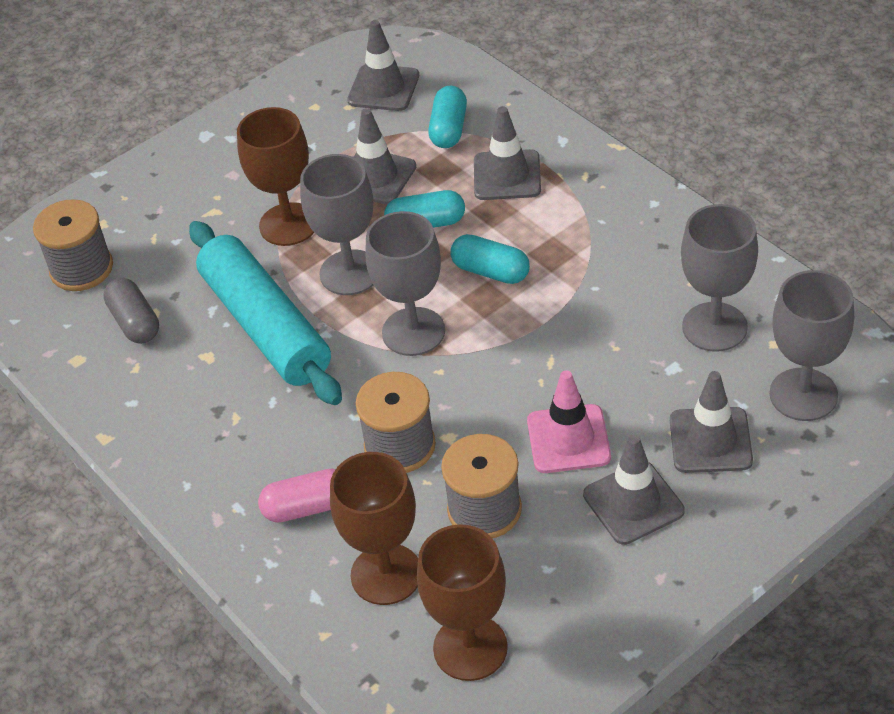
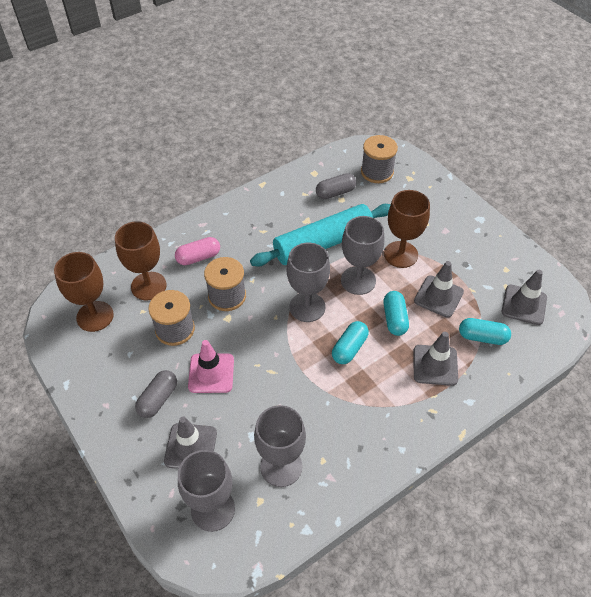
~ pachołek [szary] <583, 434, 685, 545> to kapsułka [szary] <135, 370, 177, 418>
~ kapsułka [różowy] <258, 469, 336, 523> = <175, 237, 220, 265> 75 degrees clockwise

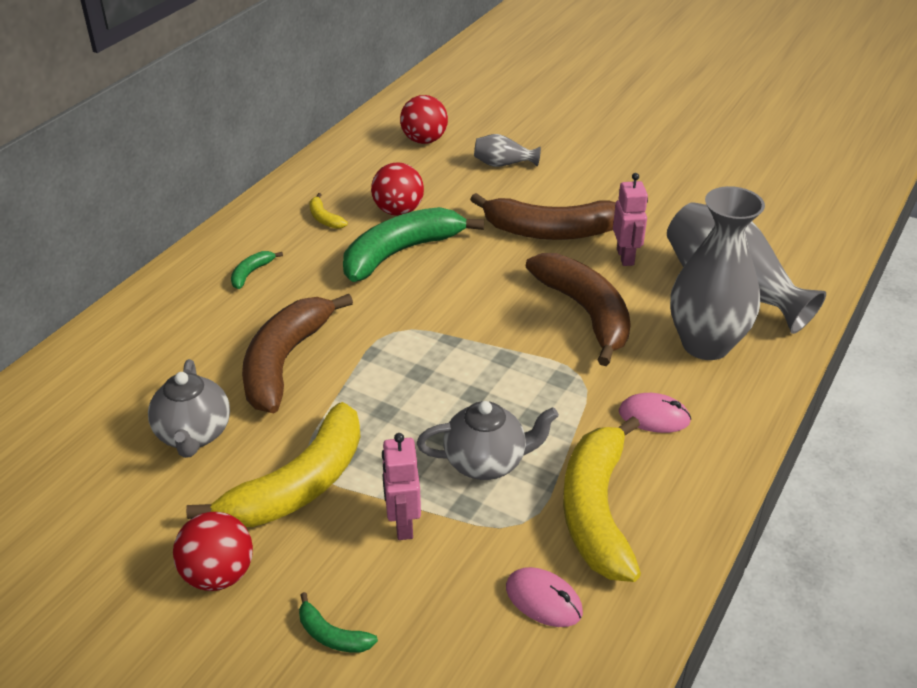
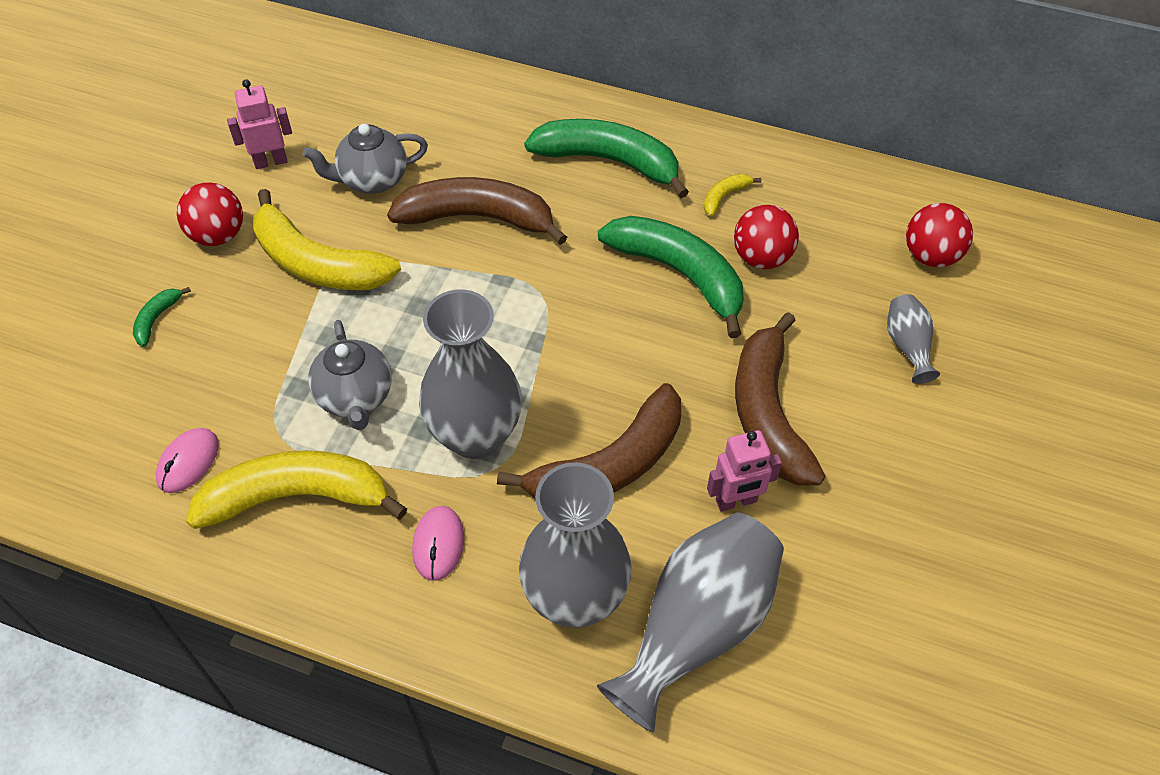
~ robot [różowy] <382, 433, 421, 540> to <227, 79, 292, 169>
+ wazon [szary] <419, 290, 522, 459>
~ banan [zielony] <231, 251, 283, 289> = <524, 119, 689, 198> x2.39

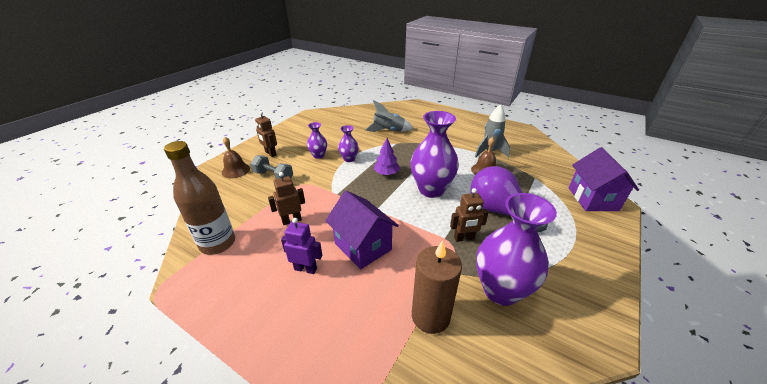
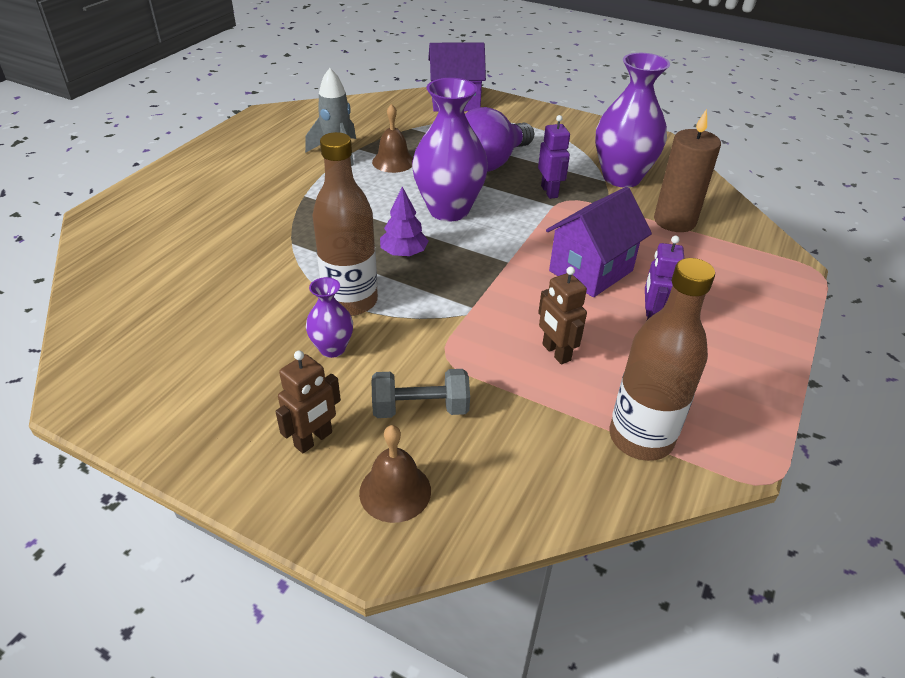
~ wazon [fioletowy] <338, 125, 359, 162> to butelka [brązowy] <312, 132, 378, 316>
~ hantel [szary] <251, 155, 293, 179> = <372, 369, 470, 418> 60 degrees clockwise
~ robot [brązowy] <450, 188, 489, 242> to robot [fioletowy] <538, 115, 570, 199>
- rakieta [szary] <365, 100, 413, 132>

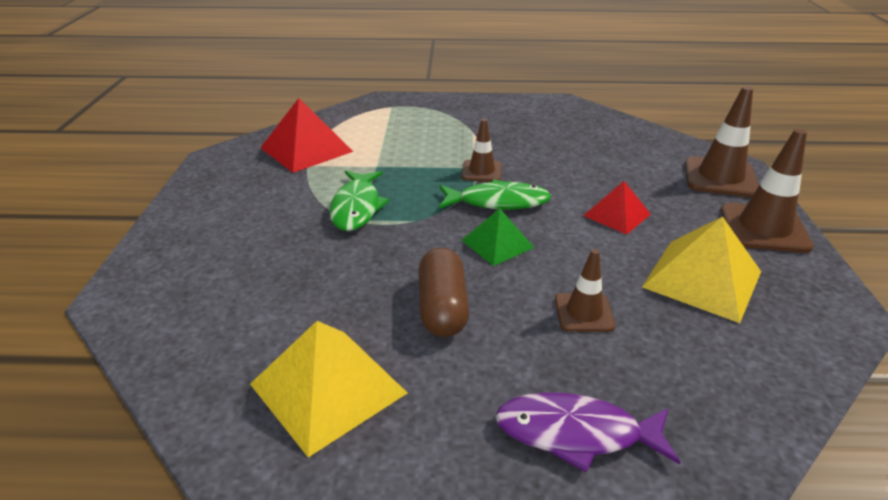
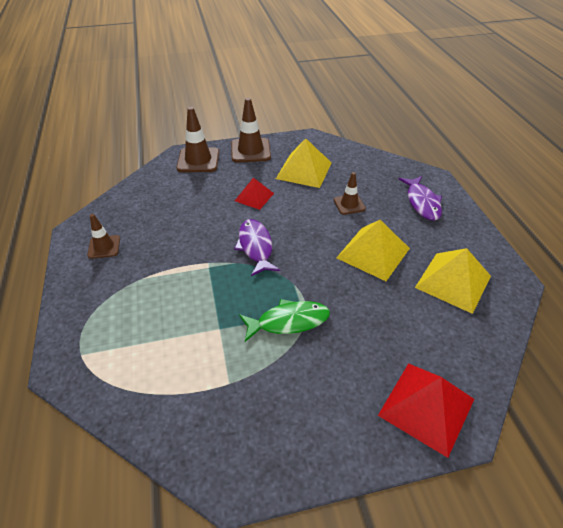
~ pachołek [brązowy] <461, 119, 502, 182> to <87, 214, 120, 259>
~ ryba [zielony] <439, 179, 551, 210> to ryba [fioletowy] <234, 219, 280, 276>
~ kapsułka [brązowy] <418, 247, 469, 337> to piramida [żółty] <336, 220, 410, 281>
~ piramida [czerwony] <260, 98, 353, 173> to <378, 363, 474, 458>
- piramida [zielony] <461, 208, 534, 266>

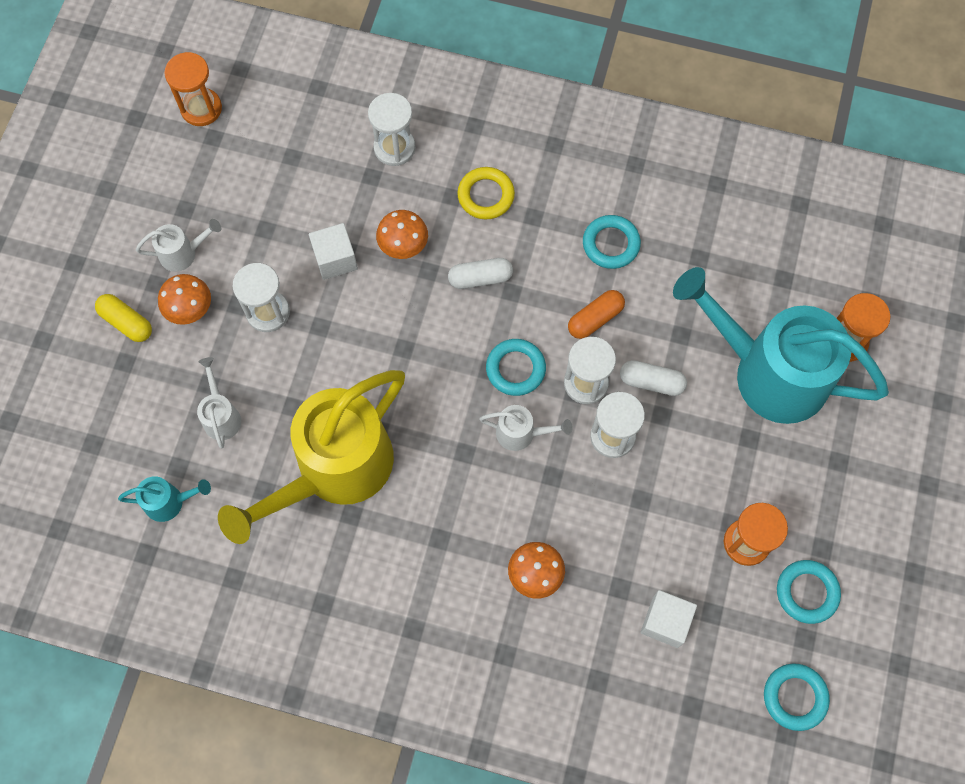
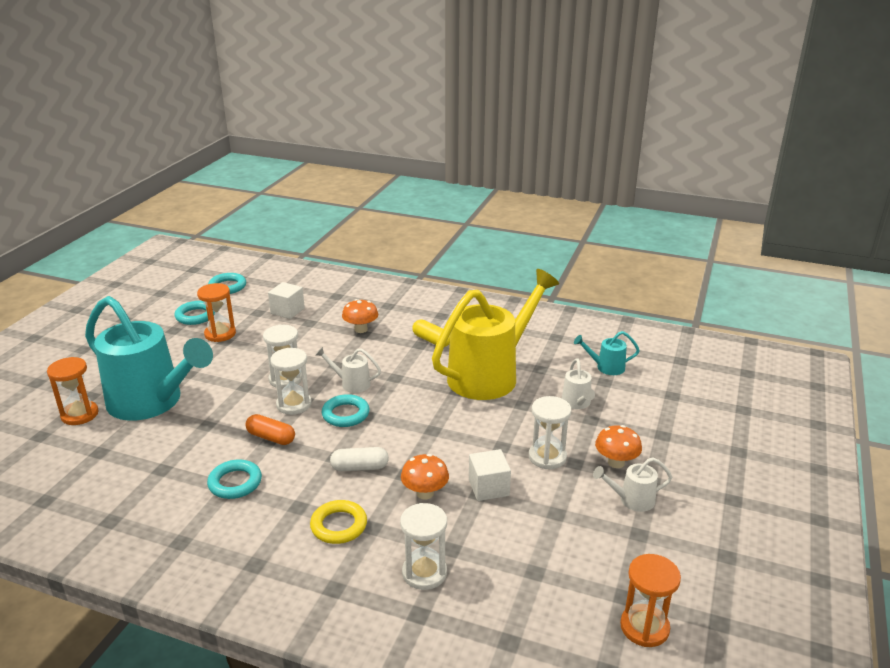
~ kapsułka [pomarańczowy] <568, 290, 625, 339> = <246, 414, 295, 445> 60 degrees clockwise
~ kapsułka [żółty] <95, 294, 152, 342> to <412, 320, 450, 347>
- kapsułka [biały] <620, 360, 687, 396>

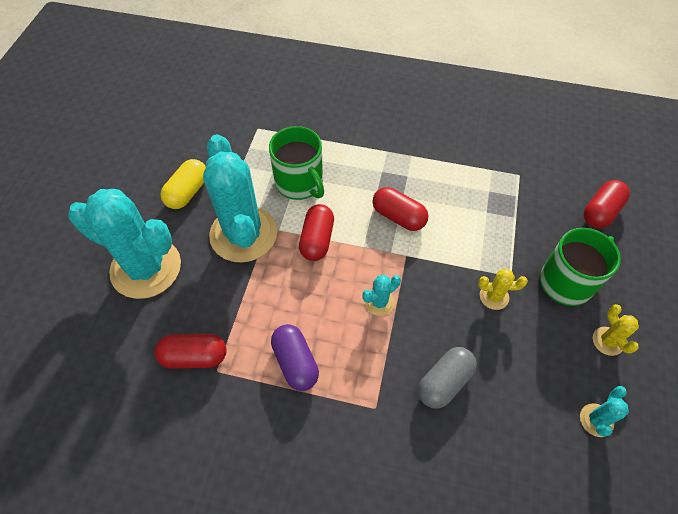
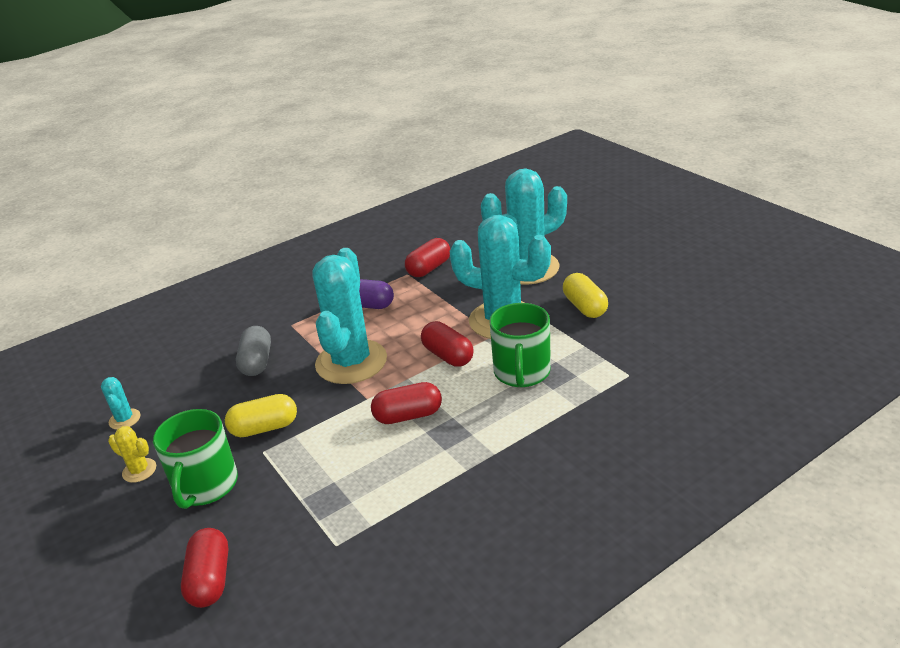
~ kaktus [żółty] <478, 268, 528, 310> to kapsułka [żółty] <225, 394, 297, 437>
~ kaktus [turkusowy] <363, 275, 401, 316> = <312, 248, 387, 384> x2.45
~ kubek [zielony] <269, 126, 324, 200> = <489, 303, 551, 387> 90 degrees counterclockwise

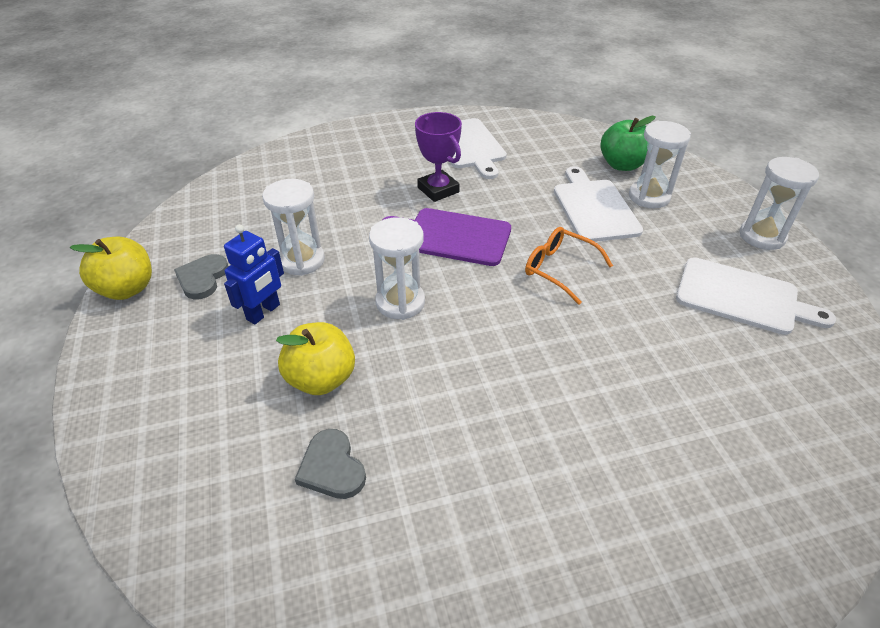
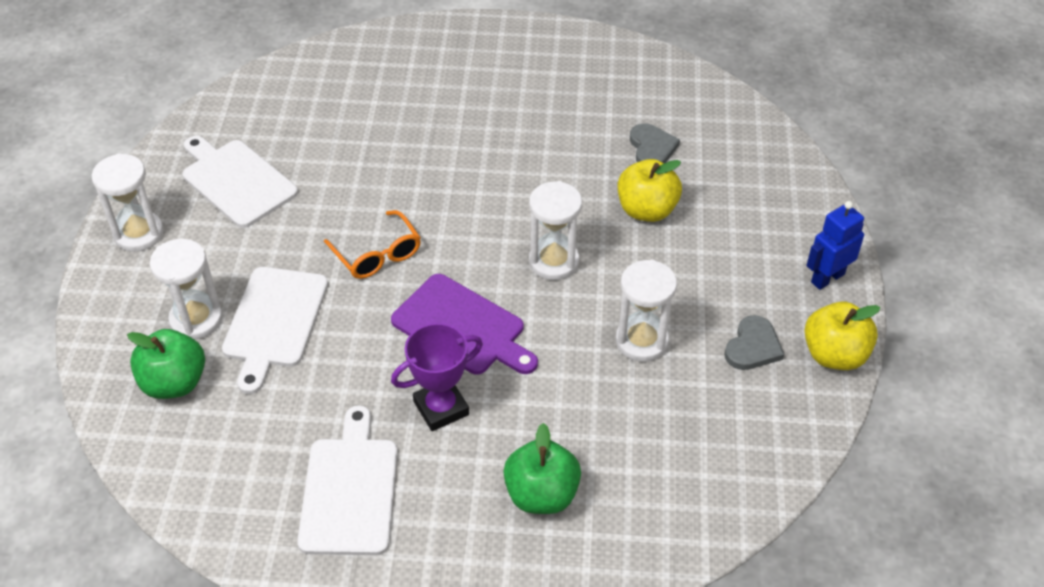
~ puchar [fioletowy] <415, 112, 462, 202> = <391, 323, 483, 431> 75 degrees clockwise
+ jabłko [zielony] <503, 423, 581, 514>
~ robot [niebieski] <224, 224, 284, 324> to <806, 201, 864, 290>

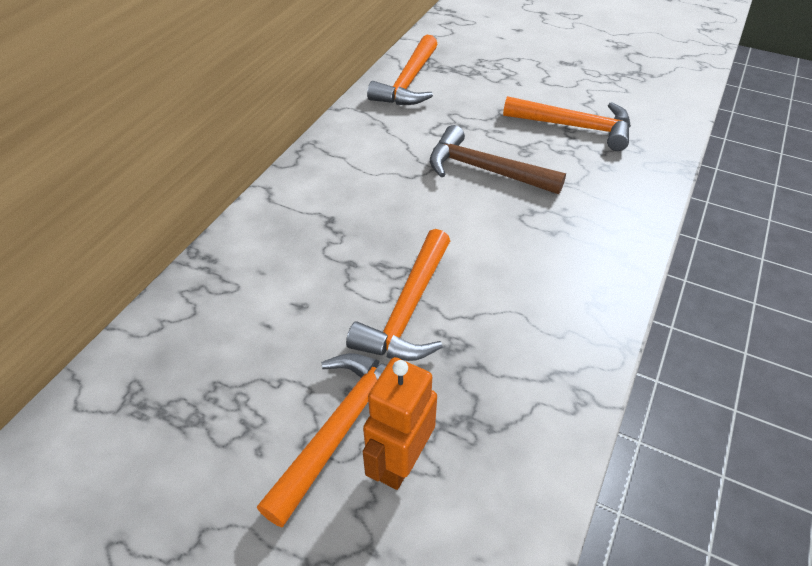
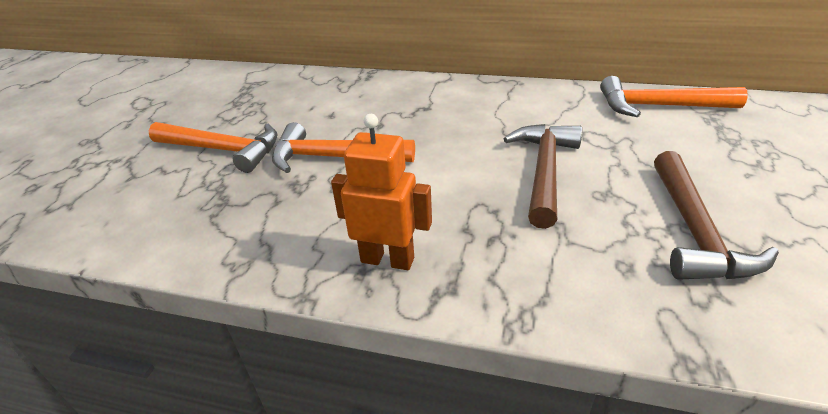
~ robot [pomarańczowy] <363, 357, 437, 490> to <331, 114, 432, 270>
~ młotek [pomarańczowy] <503, 96, 631, 151> to młotek [brązowy] <654, 151, 779, 280>

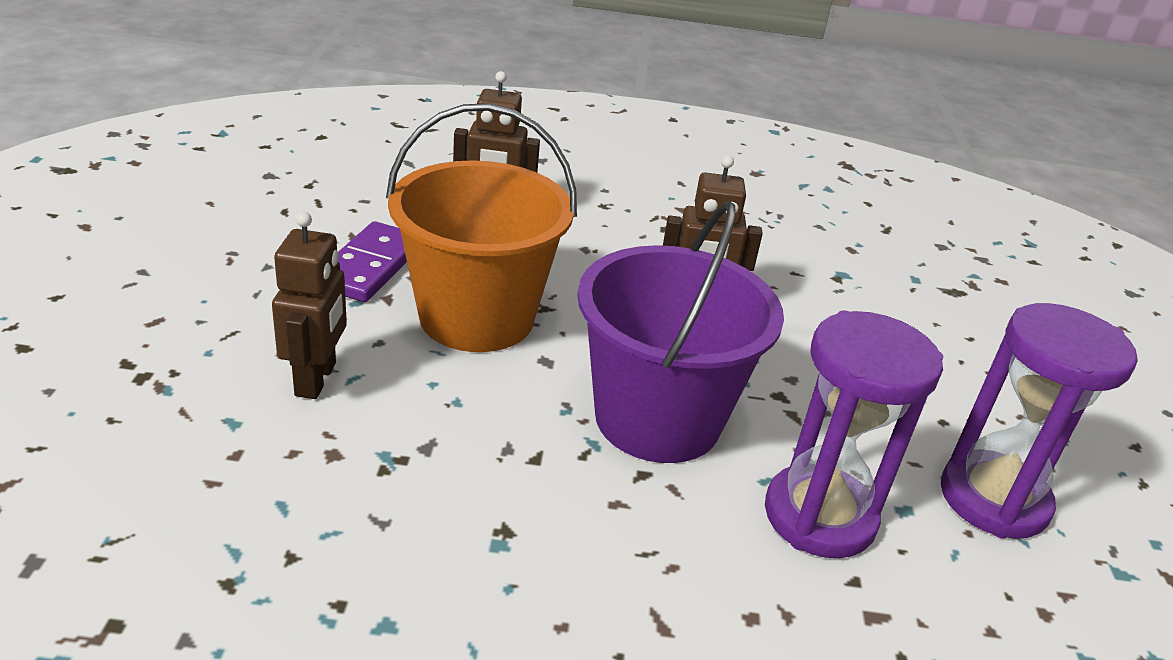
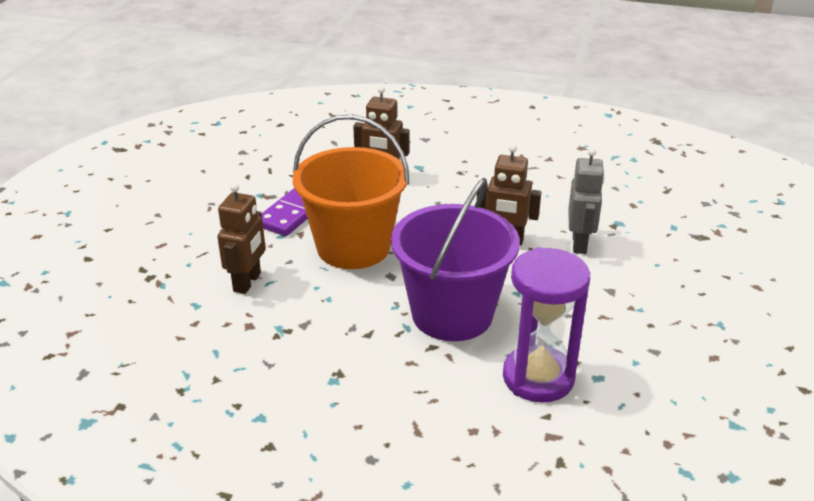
+ robot [szary] <568, 148, 605, 254>
- klepsydra [fioletowy] <941, 303, 1137, 539>

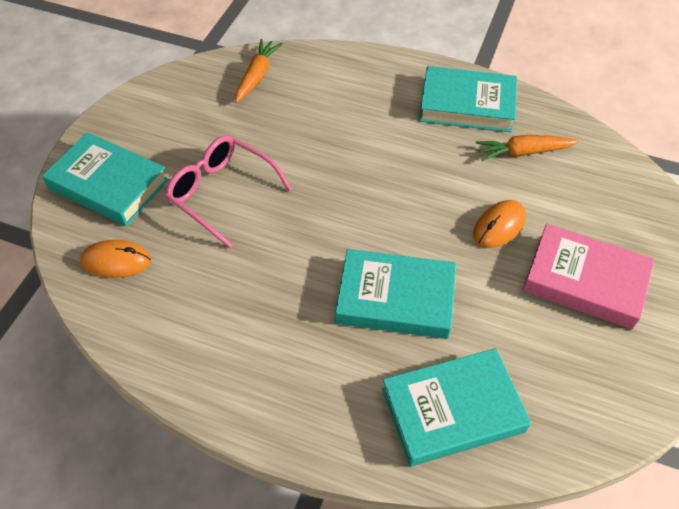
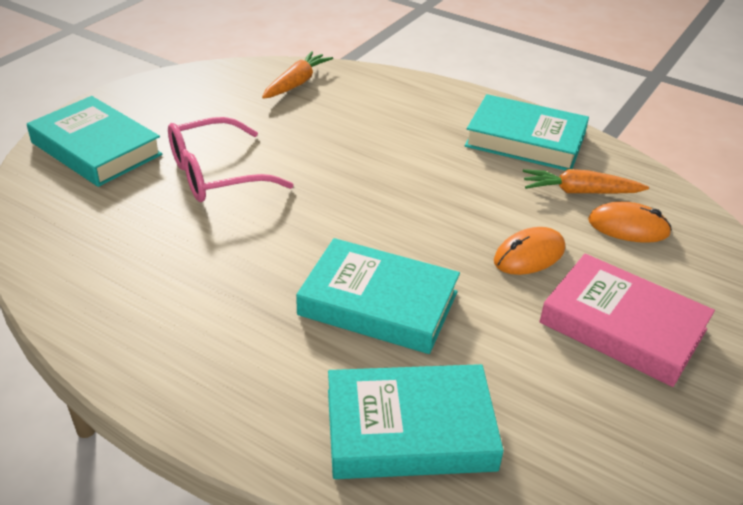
~ okulary [różowy] <165, 135, 292, 248> = <168, 117, 294, 202> 75 degrees counterclockwise
~ myszka [pomarańczowy] <80, 240, 151, 278> to <588, 201, 672, 243>

